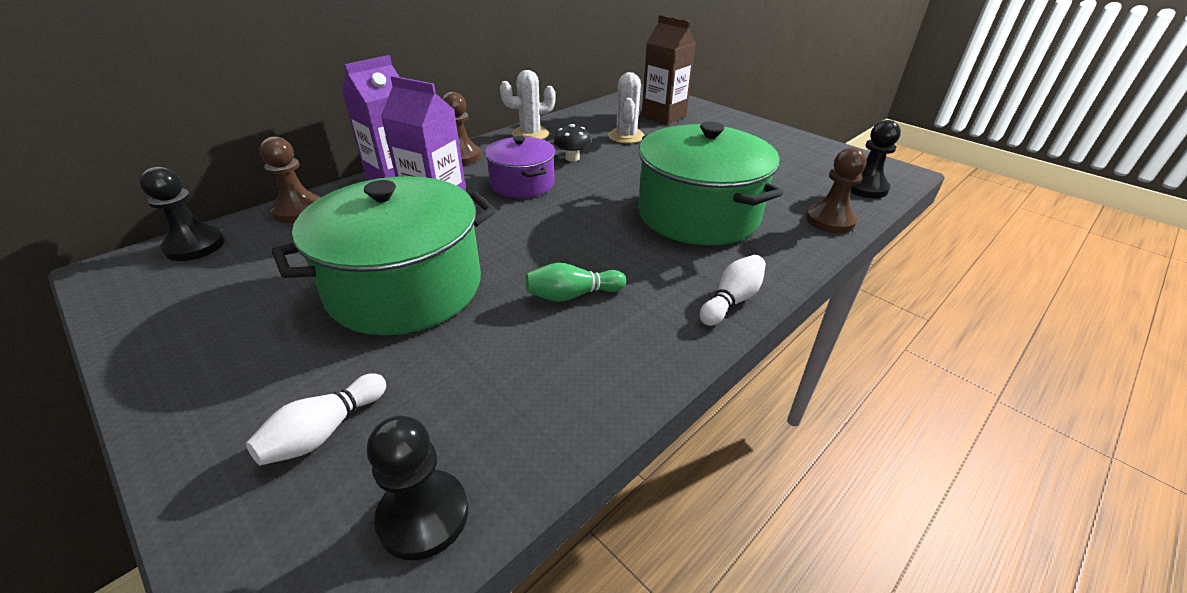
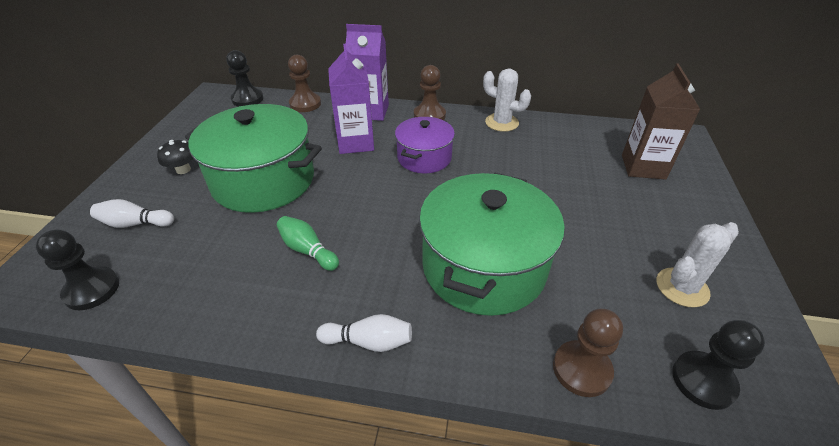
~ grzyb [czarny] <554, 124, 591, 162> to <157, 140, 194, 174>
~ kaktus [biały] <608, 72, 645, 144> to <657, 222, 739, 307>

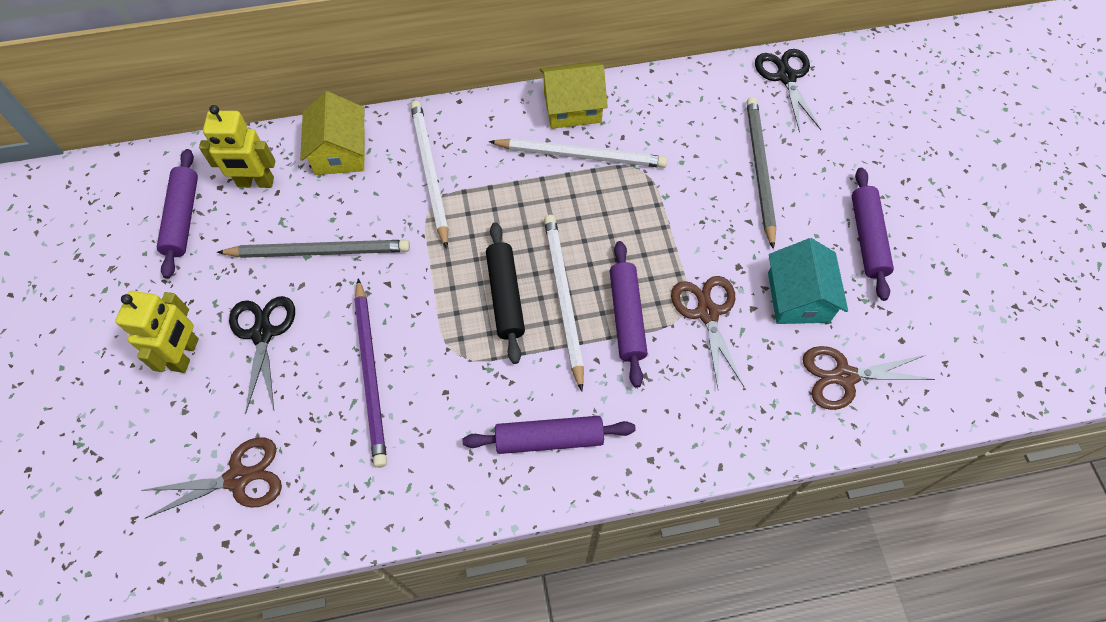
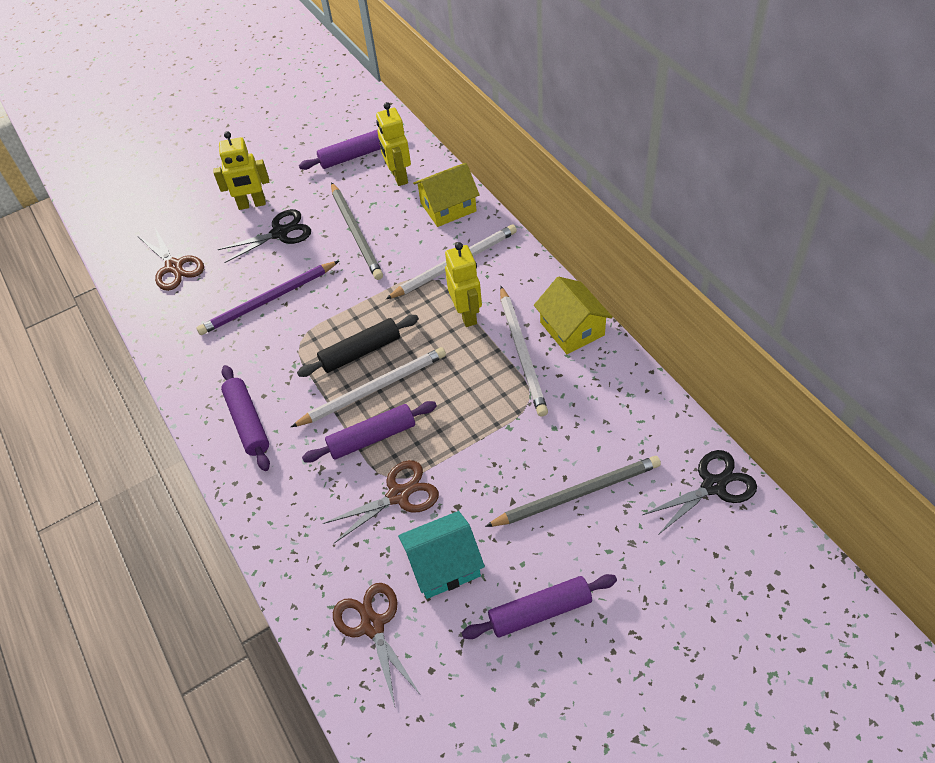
+ robot [żółty] <445, 242, 482, 327>

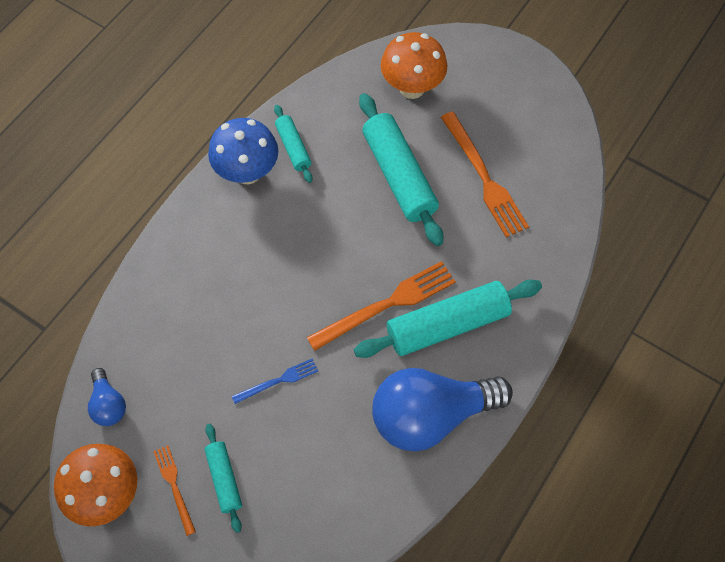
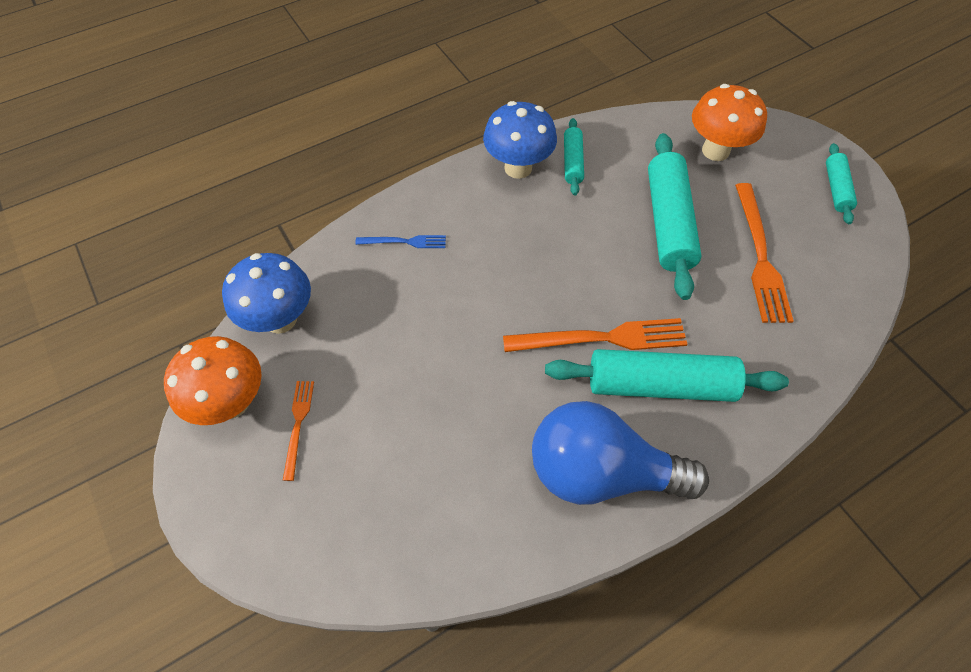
~ żarówka [niebieski] <88, 368, 126, 426> to grzyb [niebieski] <222, 253, 311, 334>
~ widelec [niebieski] <232, 358, 318, 404> to <355, 235, 446, 248>
~ wałek do ciasta [turkusowy] <204, 424, 242, 533> to <826, 143, 857, 224>

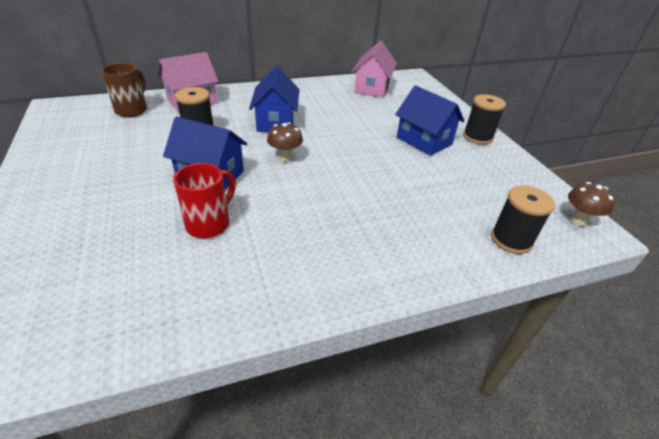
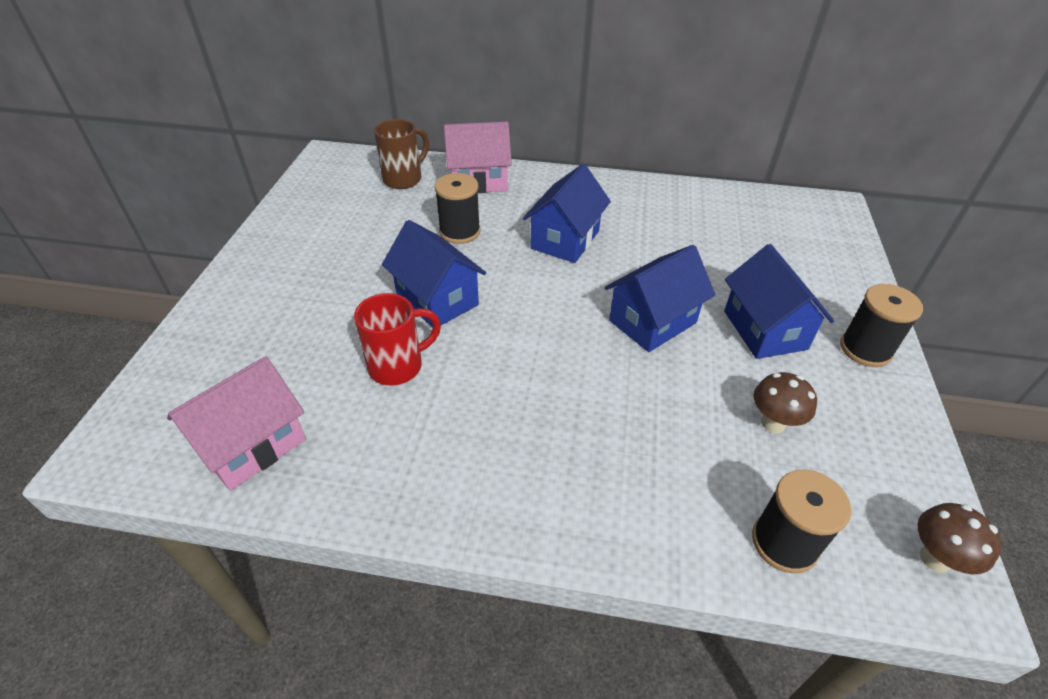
~ domek [różowy] <352, 41, 397, 98> to <167, 356, 306, 491>
+ domek [niebieski] <605, 245, 715, 352>
~ grzyb [brązowy] <267, 122, 303, 162> to <753, 372, 817, 433>

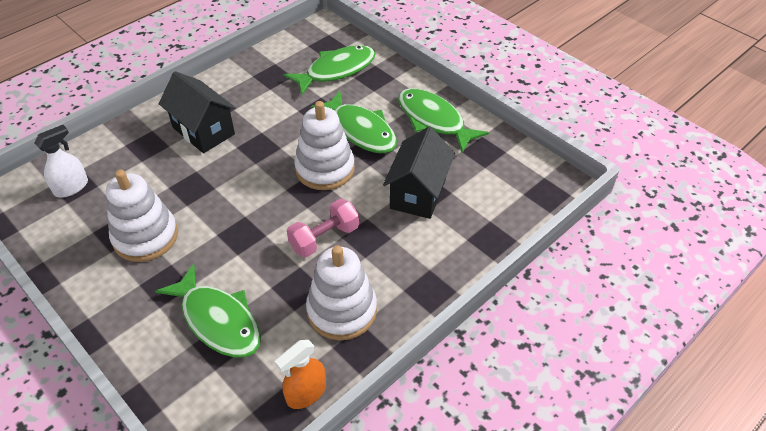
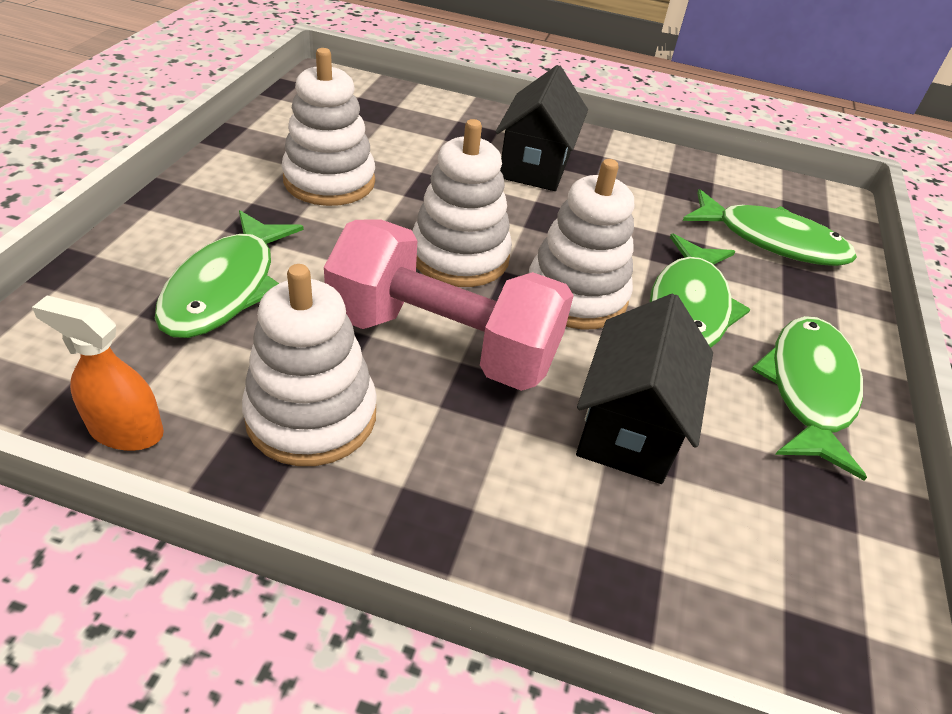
~ hantel [różowy] <287, 199, 359, 257> = <324, 219, 574, 391> x1.82
+ zabawka nakładanka [biały] <412, 119, 512, 287>
~ domek [czarny] <383, 127, 455, 219> = <576, 294, 713, 484> 60 degrees counterclockwise
- spryskiwacz [biały] <34, 125, 88, 197>

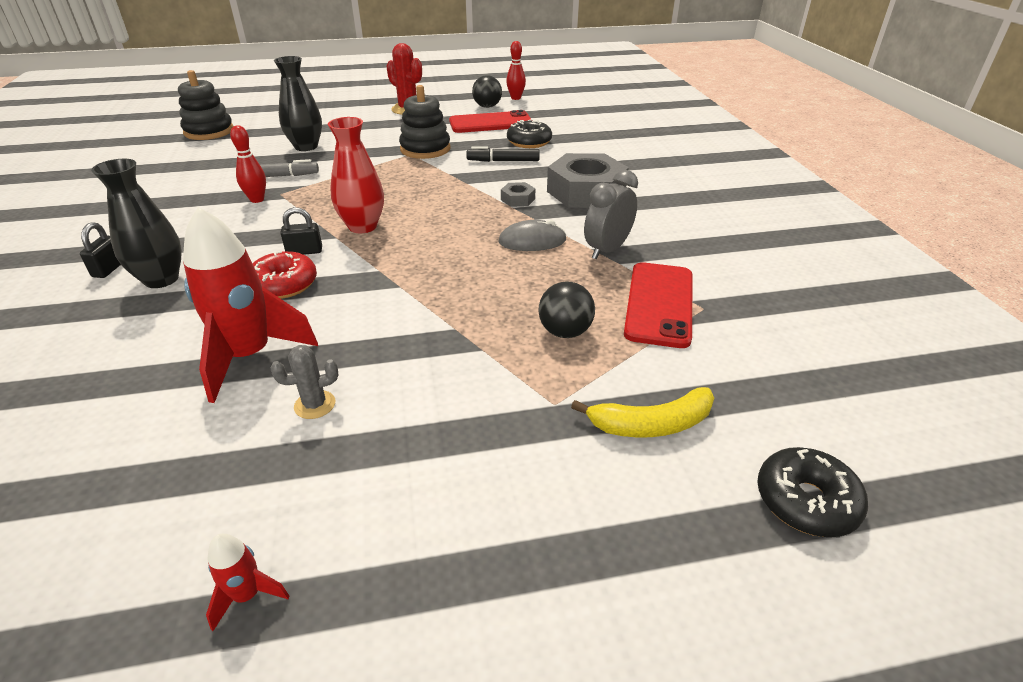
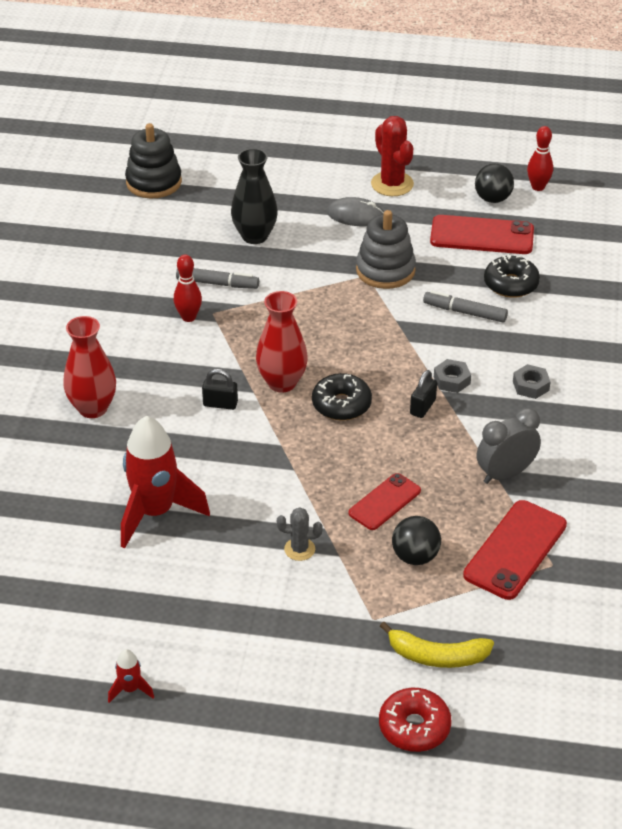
~ wazon [czarny] <91, 159, 182, 288> to wazon [czerwony] <63, 316, 116, 418>
~ kaktus [szary] <271, 345, 338, 419> to <277, 508, 323, 561>
~ donut [czarny] <757, 447, 868, 537> to <312, 373, 372, 421>
~ myszka [szary] <498, 220, 567, 251> to <327, 197, 384, 226>
+ telefon [czerwony] <349, 473, 421, 530>
~ zabawka nakładanka [czarny] <399, 85, 451, 159> to zabawka nakładanka [szary] <356, 210, 416, 289>
~ donut [czerwony] <253, 251, 317, 299> to <379, 688, 451, 752>
~ kłódka [czarny] <80, 222, 121, 278> to <410, 370, 437, 418>
~ flamaster [czarny] <466, 146, 540, 162> to flamaster [szary] <423, 291, 508, 322>
~ nakrętka [szary] <547, 153, 629, 208> = <513, 364, 551, 399> x0.43

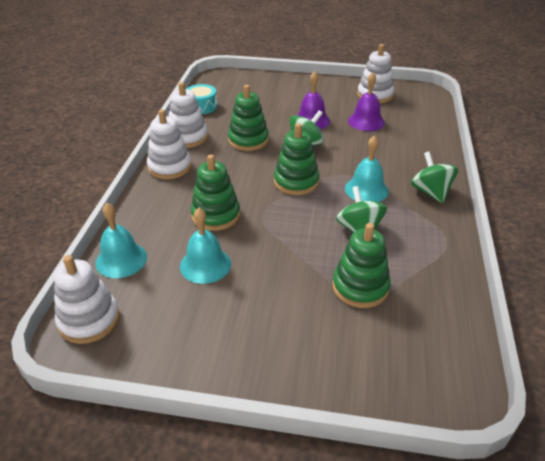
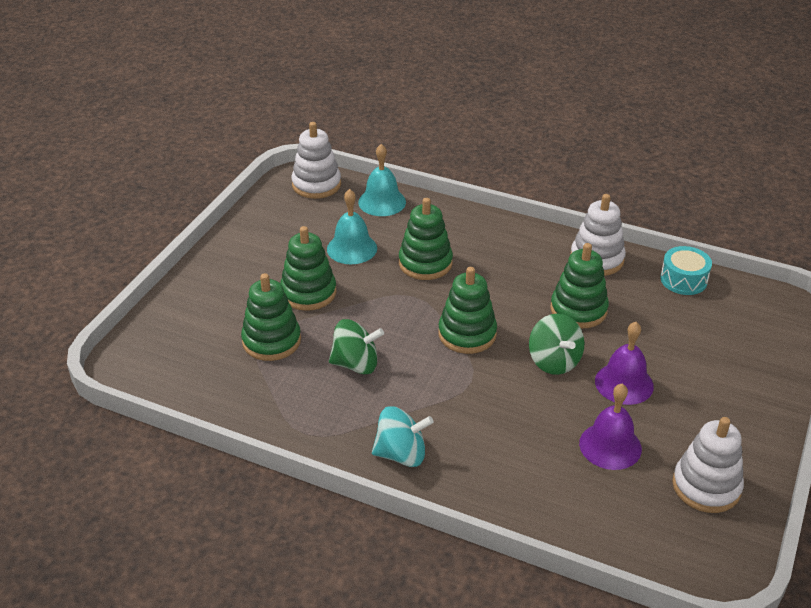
+ zabawka nakładanka [zielony] <280, 226, 337, 311>
~ bączek [zielony] <411, 152, 458, 203> to bączek [turkusowy] <372, 406, 434, 467>
- zabawka nakładanka [biały] <147, 109, 192, 179>
- dzwonek [turkusowy] <345, 135, 389, 202>

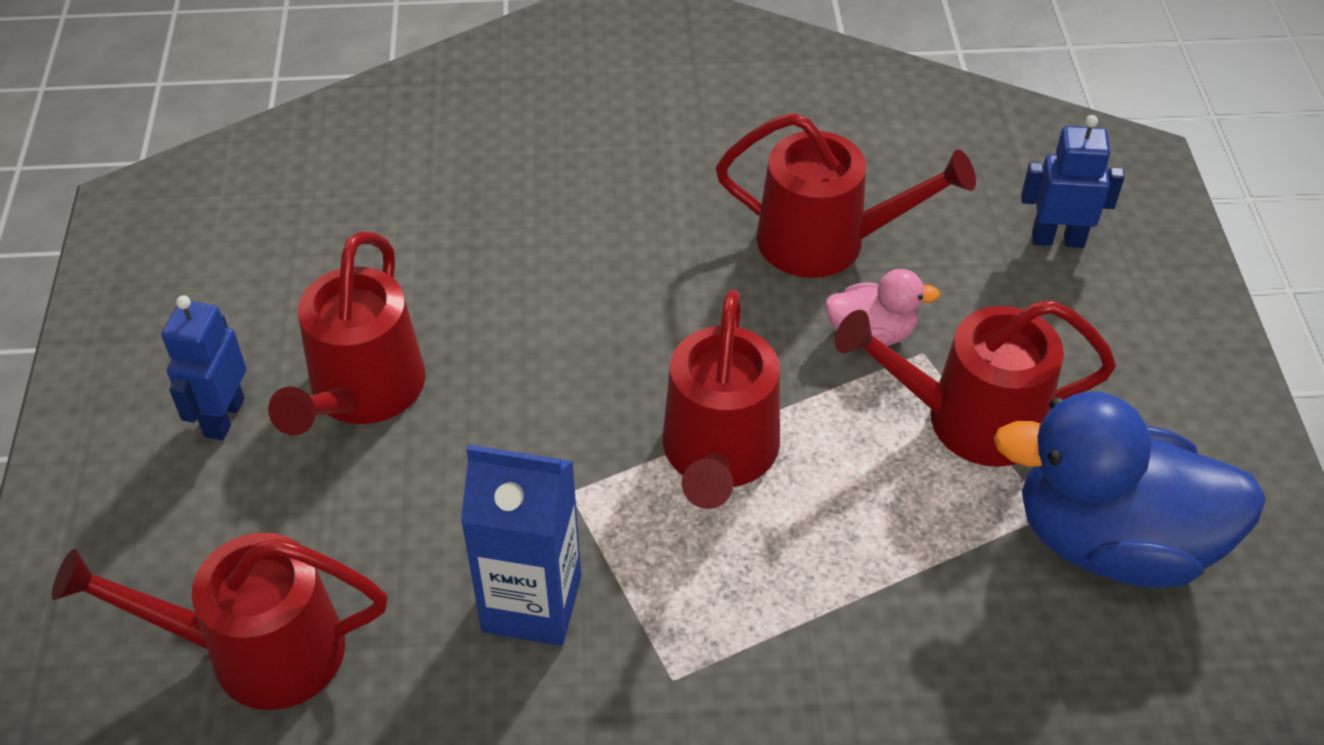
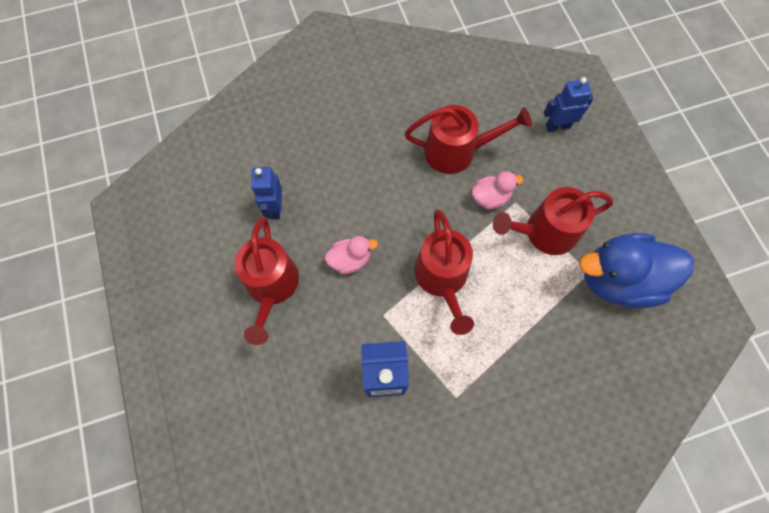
~ robot [niebieski] <161, 295, 246, 440> to <251, 167, 282, 219>
+ kaczka [różowy] <325, 236, 378, 274>
- konewka [czerwony] <52, 532, 387, 710>

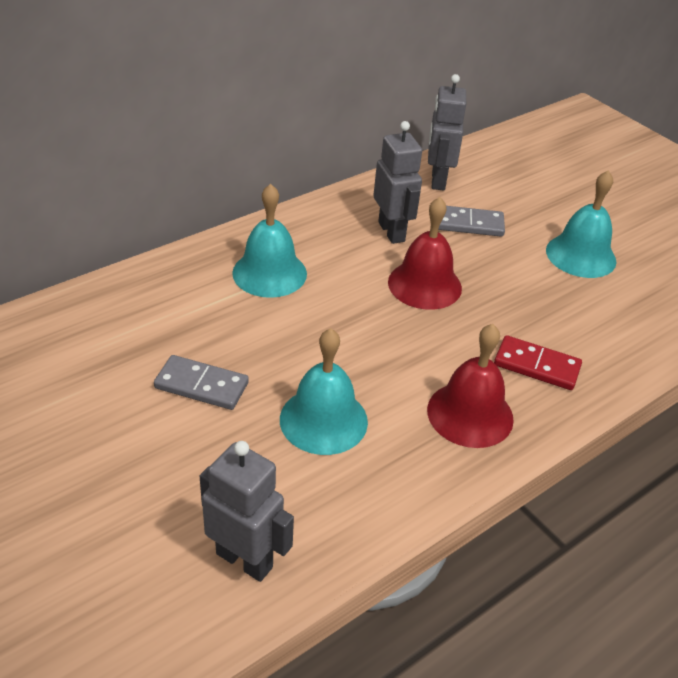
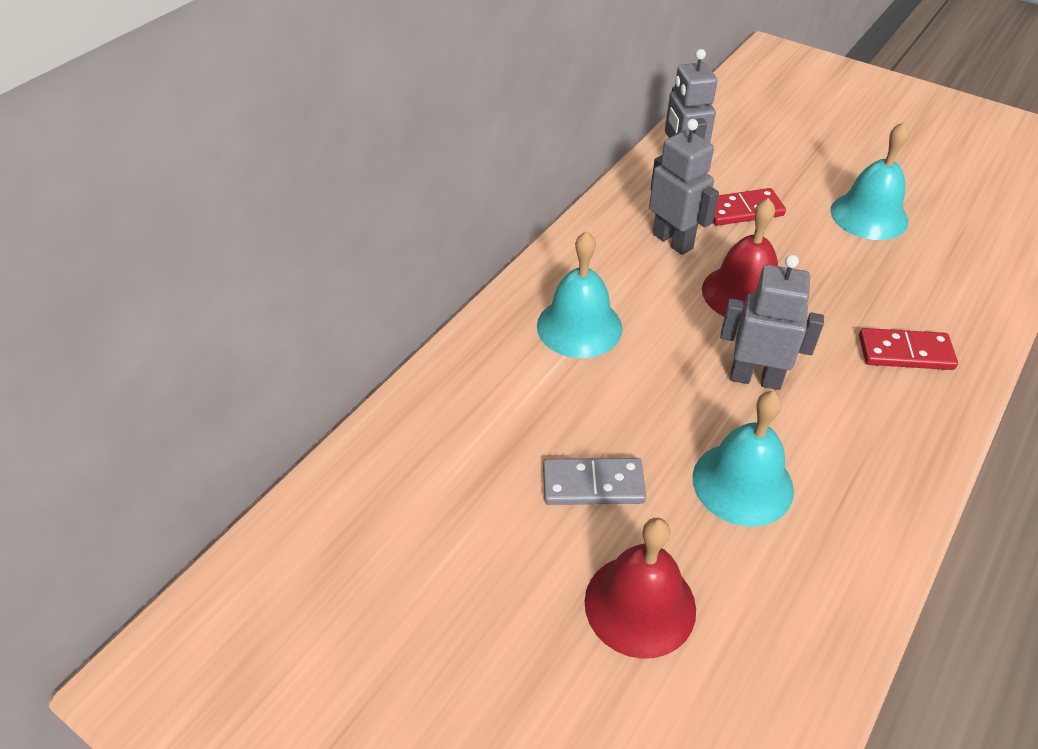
~ dzwonek [czerwony] <427, 324, 514, 448> to <584, 518, 696, 659>
~ kostka domina [szary] <438, 206, 505, 237> to kostka domina [czerwony] <713, 188, 786, 226>
~ robot [szary] <200, 441, 294, 582> to <720, 255, 824, 390>

